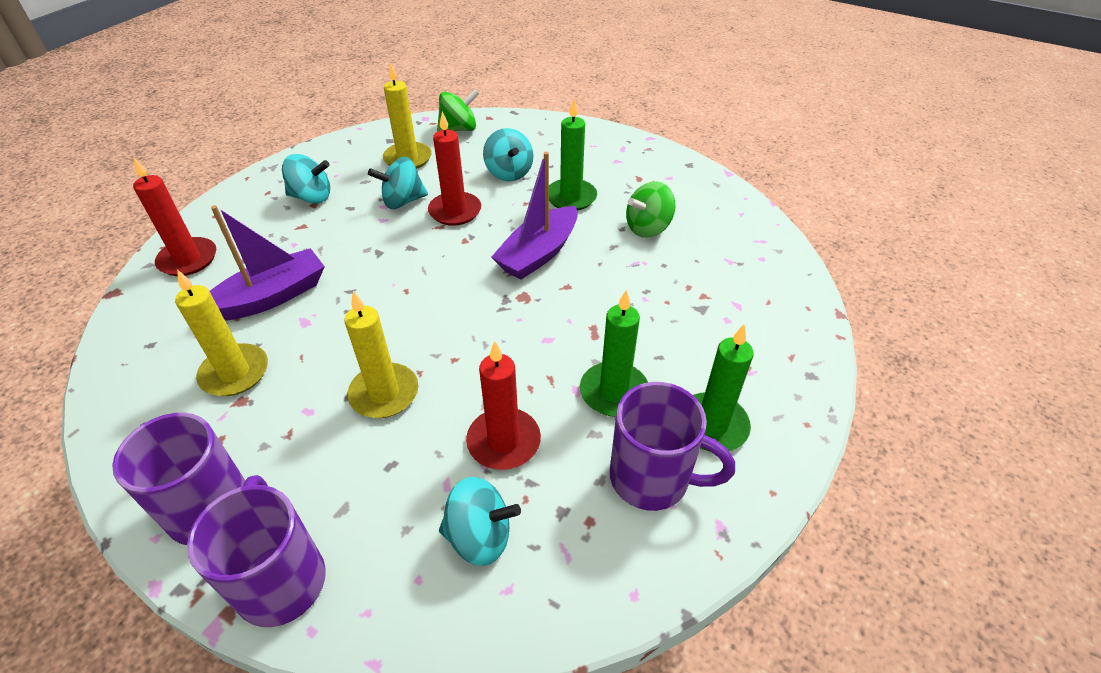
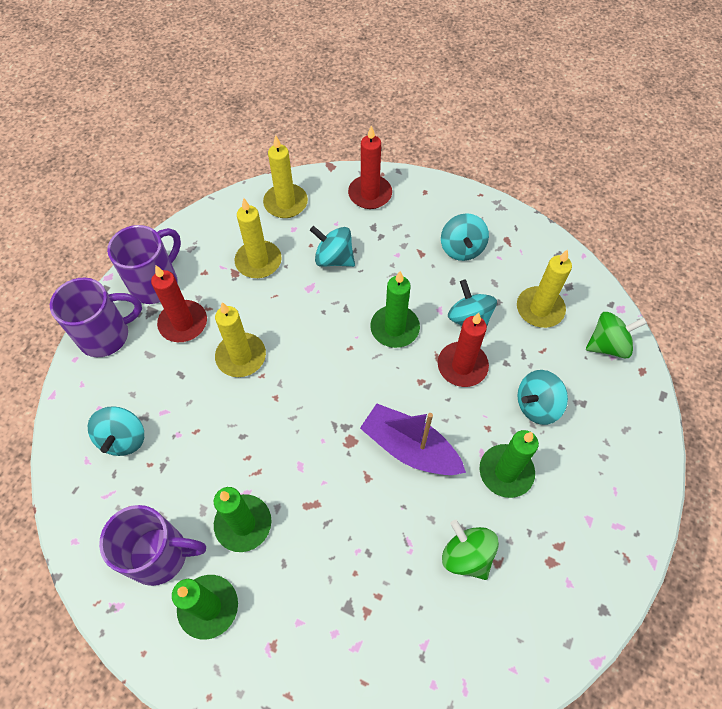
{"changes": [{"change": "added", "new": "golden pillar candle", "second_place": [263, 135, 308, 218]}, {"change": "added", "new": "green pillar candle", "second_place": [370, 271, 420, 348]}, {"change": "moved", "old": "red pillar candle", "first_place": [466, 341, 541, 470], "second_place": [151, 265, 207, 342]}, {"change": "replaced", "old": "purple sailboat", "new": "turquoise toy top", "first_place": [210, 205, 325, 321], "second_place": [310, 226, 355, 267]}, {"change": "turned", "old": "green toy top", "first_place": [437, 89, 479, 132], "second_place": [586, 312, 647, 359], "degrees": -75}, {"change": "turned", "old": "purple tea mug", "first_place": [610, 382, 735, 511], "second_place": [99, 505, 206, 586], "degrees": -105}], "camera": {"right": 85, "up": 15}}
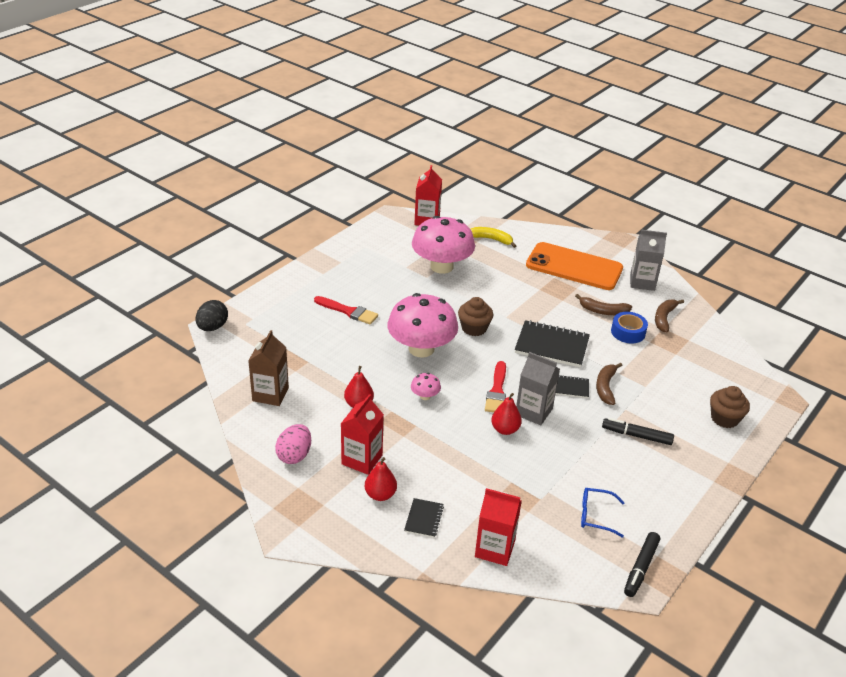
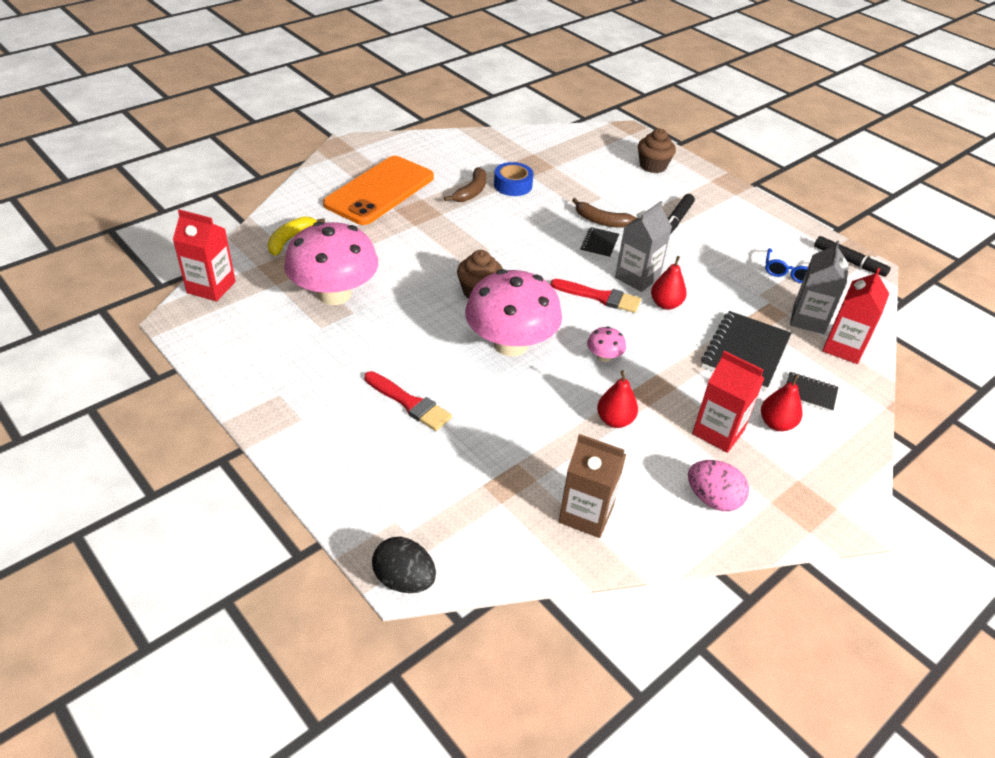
{"changes": [{"change": "removed", "old": "russet banana", "first_place": [655, 299, 684, 332]}, {"change": "moved", "old": "ebony notebook", "first_place": [515, 320, 590, 368], "second_place": [701, 311, 791, 391]}, {"change": "moved", "old": "gray milk carton", "first_place": [630, 230, 667, 291], "second_place": [790, 240, 849, 334]}, {"change": "turned", "old": "red brush", "first_place": [314, 296, 378, 324], "second_place": [364, 371, 452, 431], "degrees": 90}], "camera": {"right": -80, "up": 5}}
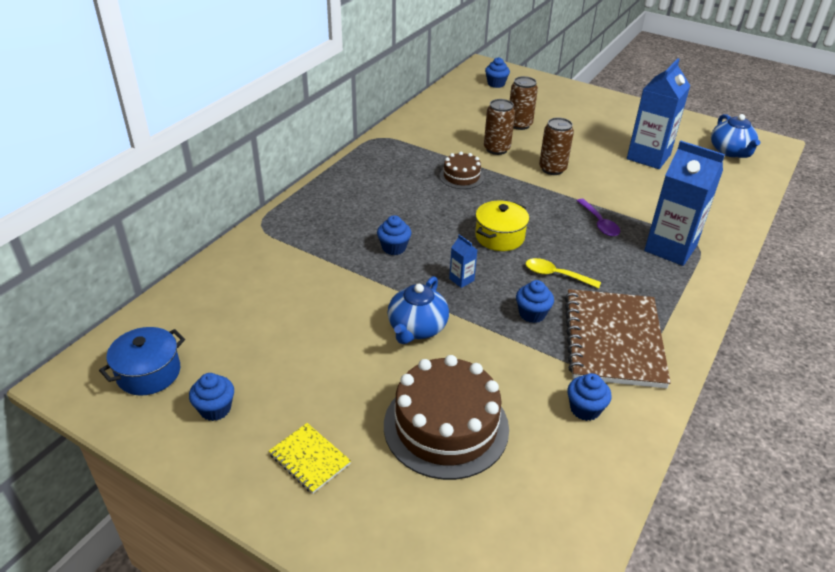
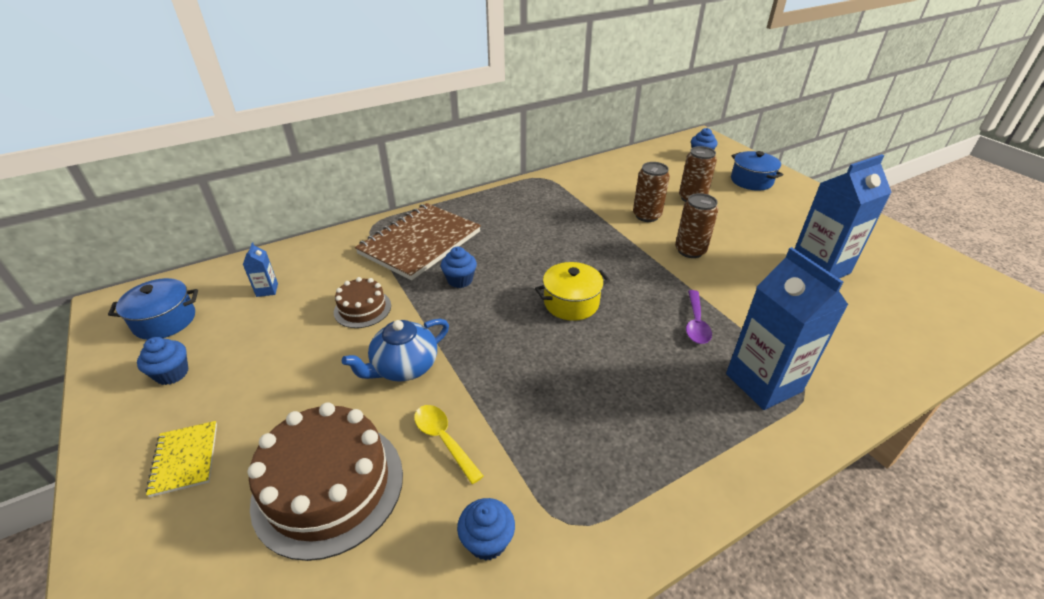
{"changes": [{"change": "removed", "old": "royal blue cupcake", "first_place": [516, 280, 554, 323]}, {"change": "removed", "old": "royal blue china teapot", "first_place": [711, 114, 761, 158]}, {"change": "added", "new": "royal blue cooking pot", "second_place": [731, 151, 783, 191]}, {"change": "moved", "old": "russet cake", "first_place": [439, 152, 484, 189], "second_place": [334, 277, 391, 328]}, {"change": "moved", "old": "royal blue milk carton", "first_place": [449, 235, 477, 288], "second_place": [243, 242, 278, 297]}, {"change": "moved", "old": "golden tablespoon", "first_place": [526, 258, 601, 288], "second_place": [414, 405, 484, 484]}, {"change": "moved", "old": "russet notebook", "first_place": [565, 289, 671, 388], "second_place": [355, 203, 481, 280]}], "camera": {"right": 30, "up": 0}}
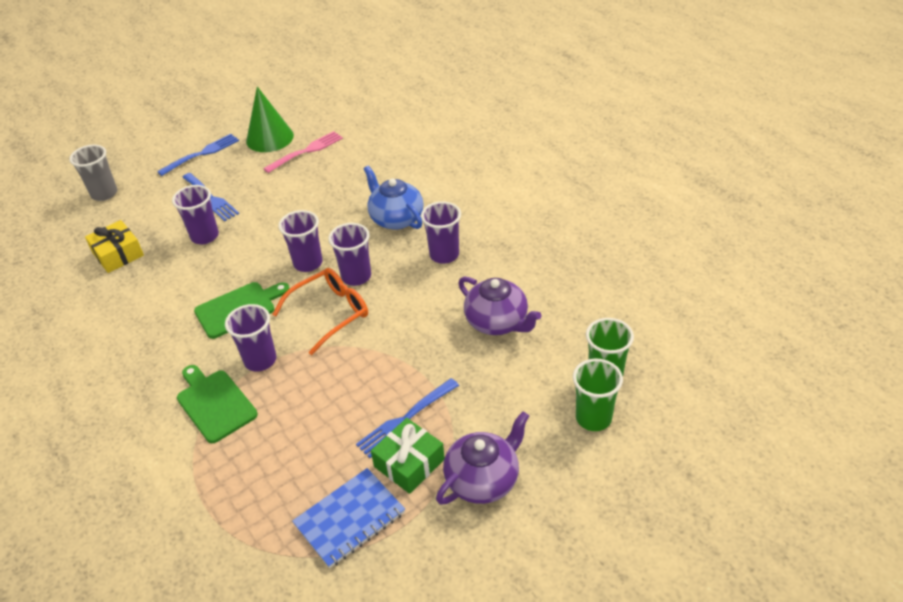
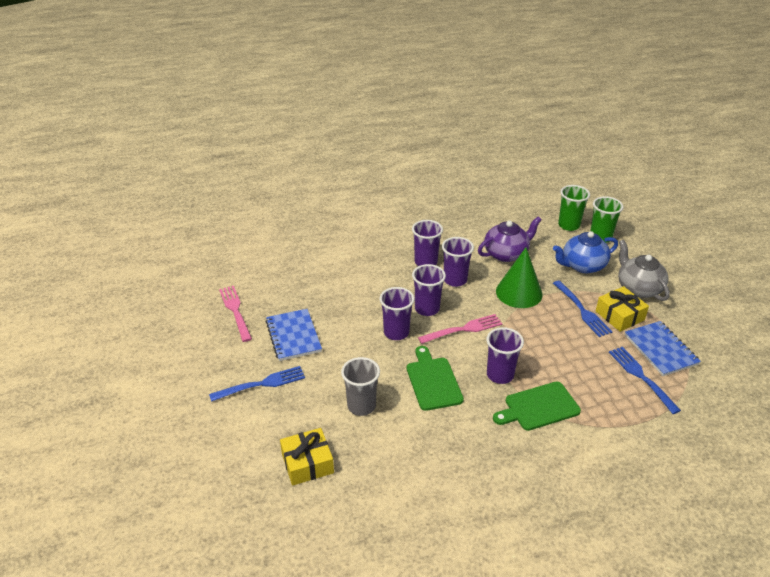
{"changes": [{"change": "added", "new": "royal blue notebook", "second_place": [266, 309, 322, 361]}, {"change": "moved", "old": "gray beaker", "first_place": [69, 145, 117, 201], "second_place": [341, 357, 380, 416]}, {"change": "moved", "old": "royal blue table fork", "first_place": [157, 134, 239, 176], "second_place": [609, 347, 681, 414]}, {"change": "moved", "old": "purple beaker", "first_place": [172, 185, 219, 244], "second_place": [442, 237, 474, 287]}, {"change": "moved", "old": "green cone shape", "first_place": [246, 87, 294, 152], "second_place": [496, 247, 543, 308]}, {"change": "moved", "old": "royal blue china teapot", "first_place": [364, 166, 424, 230], "second_place": [553, 231, 618, 273]}, {"change": "replaced", "old": "orange-coloured spectacles", "new": "rosy table fork", "first_place": [272, 268, 368, 355], "second_place": [418, 314, 502, 344]}, {"change": "recoloured", "old": "green present", "new": "golden present", "first_place": [371, 418, 445, 494], "second_place": [596, 286, 649, 332]}, {"change": "recoloured", "old": "purple china teapot", "new": "gray china teapot", "first_place": [436, 411, 529, 505], "second_place": [618, 240, 670, 301]}], "camera": {"right": -75, "up": -5}}
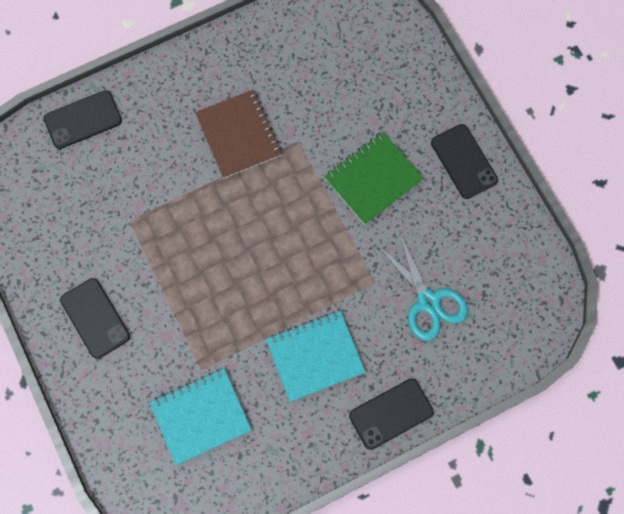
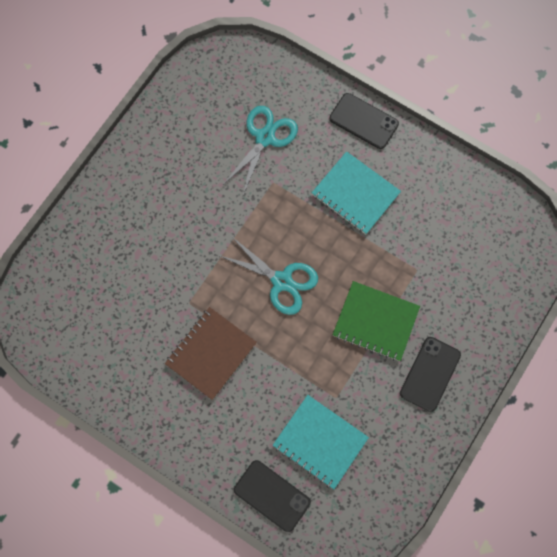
{"changes": [{"change": "removed", "old": "ebony mobile phone", "first_place": [431, 124, 498, 199]}, {"change": "added", "new": "turquoise shears", "second_place": [218, 236, 318, 315]}, {"change": "moved", "old": "turquoise notebook", "first_place": [149, 368, 252, 465], "second_place": [273, 395, 369, 489]}, {"change": "moved", "old": "green notebook", "first_place": [324, 132, 424, 225], "second_place": [333, 281, 420, 361]}], "camera": {"right": -120, "up": 0}}
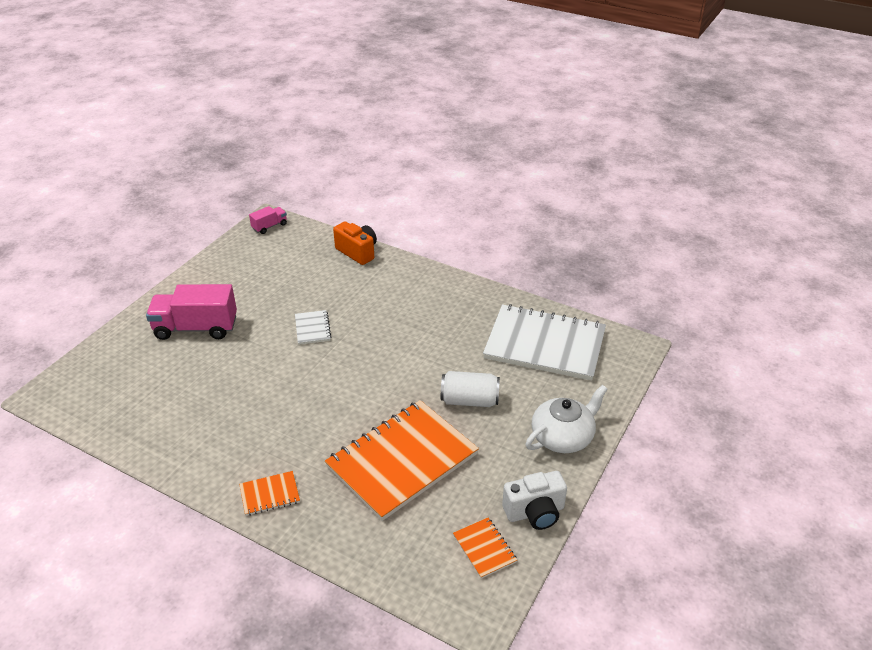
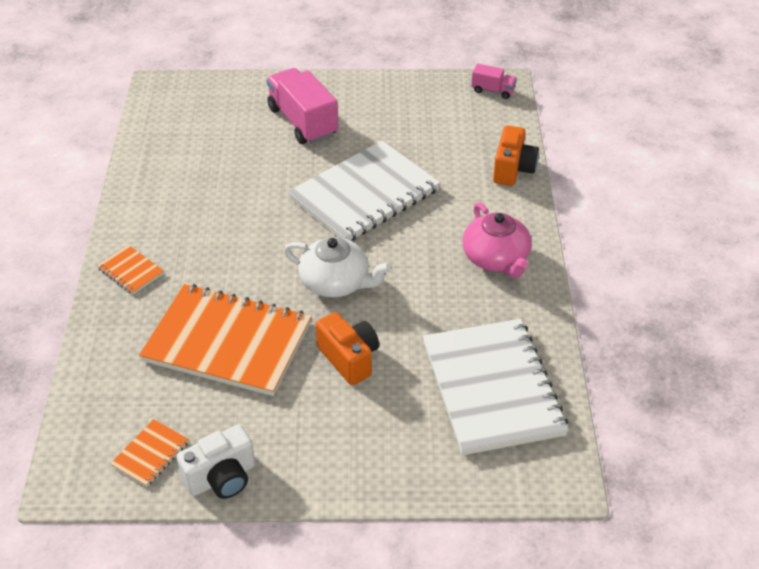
{"changes": [{"change": "added", "new": "rosy china teapot", "second_place": [462, 202, 532, 278]}, {"change": "moved", "old": "white china teapot", "first_place": [525, 385, 608, 453], "second_place": [284, 237, 391, 297]}, {"change": "replaced", "old": "white tin", "new": "orange-coloured photo camera", "first_place": [441, 371, 500, 407], "second_place": [316, 312, 379, 385]}, {"change": "turned", "old": "white photo camera", "first_place": [502, 471, 567, 530], "second_place": [176, 425, 255, 499], "degrees": -75}, {"change": "resized", "old": "white notebook", "first_place": [295, 310, 331, 345], "second_place": [288, 141, 440, 241], "factor": 2.39}], "camera": {"right": 60, "up": 5}}
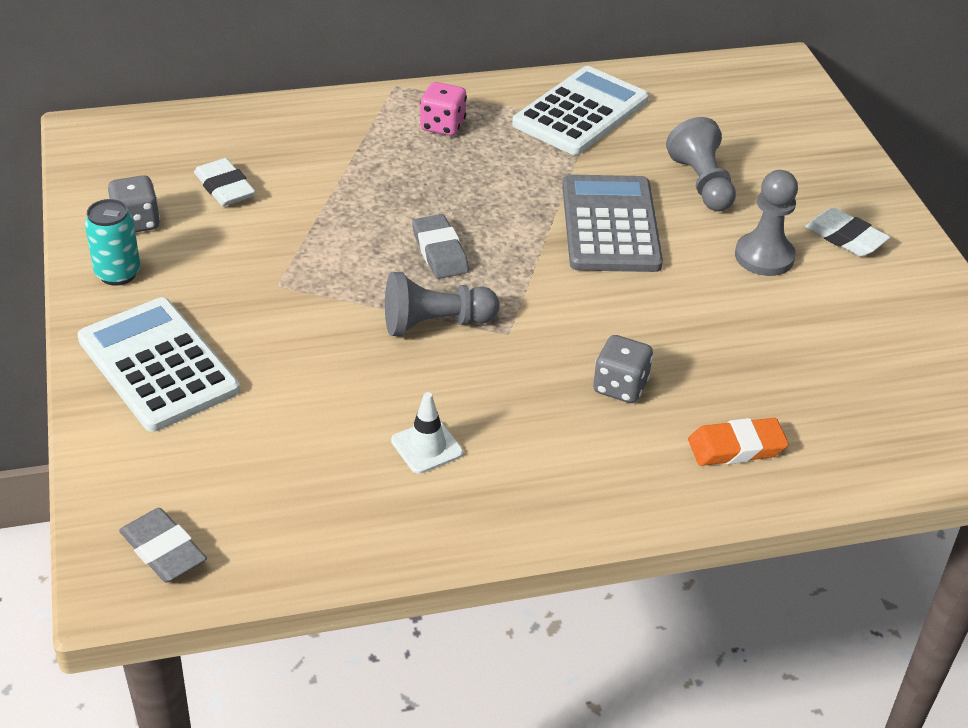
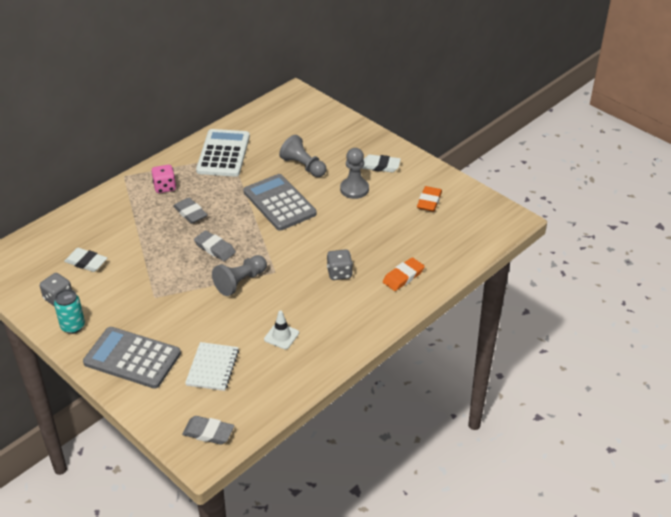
{"changes": [{"change": "added", "new": "gray pencil eraser", "second_place": [173, 198, 208, 224]}, {"change": "added", "new": "white notebook", "second_place": [185, 342, 239, 391]}, {"change": "added", "new": "orange-coloured pencil eraser", "second_place": [417, 186, 442, 212]}, {"change": "recoloured", "old": "white pocket calculator", "new": "gray pocket calculator", "first_place": [77, 297, 240, 432], "second_place": [83, 327, 181, 389]}], "camera": {"right": -30, "up": 0}}
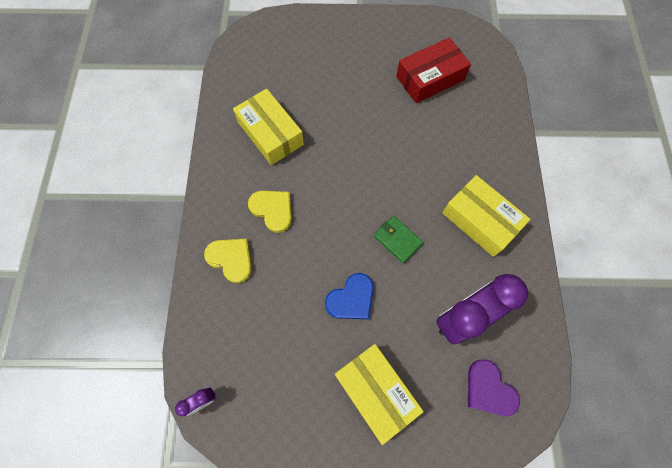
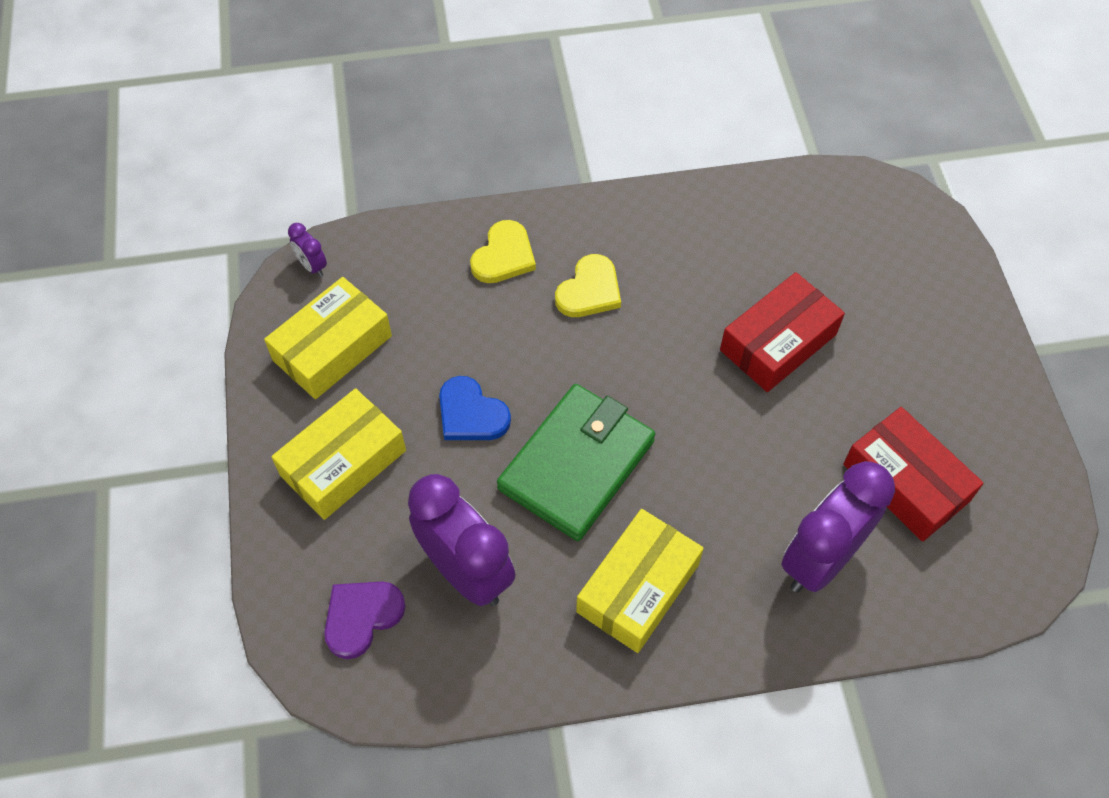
{"changes": [{"change": "added", "new": "red parcel", "second_place": [720, 272, 845, 392]}, {"change": "added", "new": "purple bedside clock", "second_place": [781, 461, 895, 593]}, {"change": "moved", "old": "golden parcel", "first_place": [233, 89, 304, 165], "second_place": [264, 277, 392, 399]}, {"change": "resized", "old": "green wallet", "first_place": [374, 216, 423, 263], "second_place": [497, 384, 655, 541], "factor": 2.1}], "camera": {"right": 80, "up": -10}}
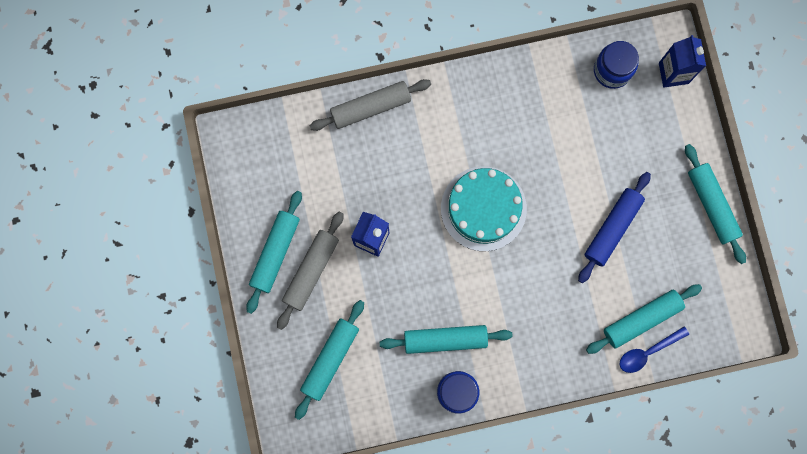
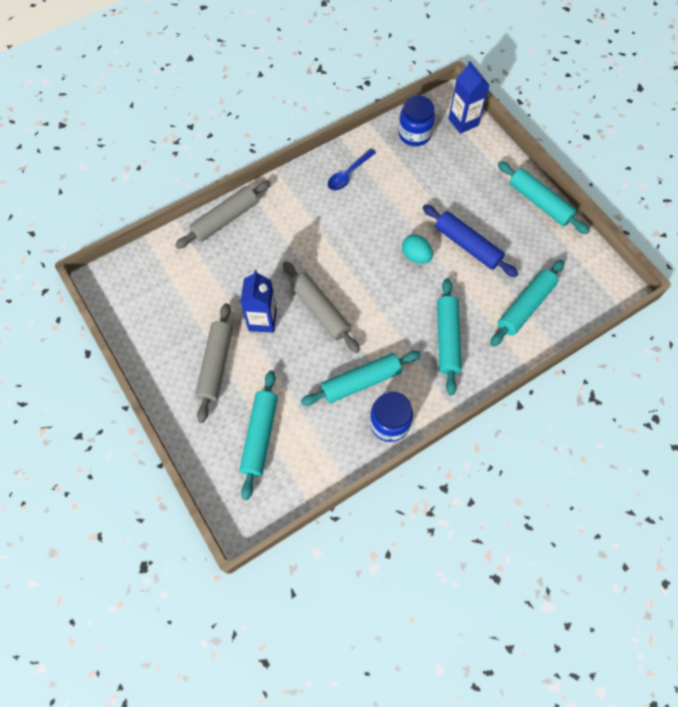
{"changes": [{"change": "removed", "old": "turquoise cake", "first_place": [441, 166, 527, 251]}, {"change": "added", "new": "gray rolling pin", "second_place": [283, 261, 360, 353]}, {"change": "added", "new": "turquoise egg shape", "second_place": [402, 234, 433, 264]}, {"change": "moved", "old": "turquoise rolling pin", "first_place": [246, 191, 302, 314], "second_place": [437, 278, 462, 395]}, {"change": "moved", "old": "royal blue tablespoon", "first_place": [620, 326, 689, 373], "second_place": [328, 148, 376, 191]}, {"change": "turned", "old": "royal blue rolling pin", "first_place": [578, 172, 651, 283], "second_place": [423, 205, 518, 277], "degrees": -60}], "camera": {"right": -20, "up": -15}}
